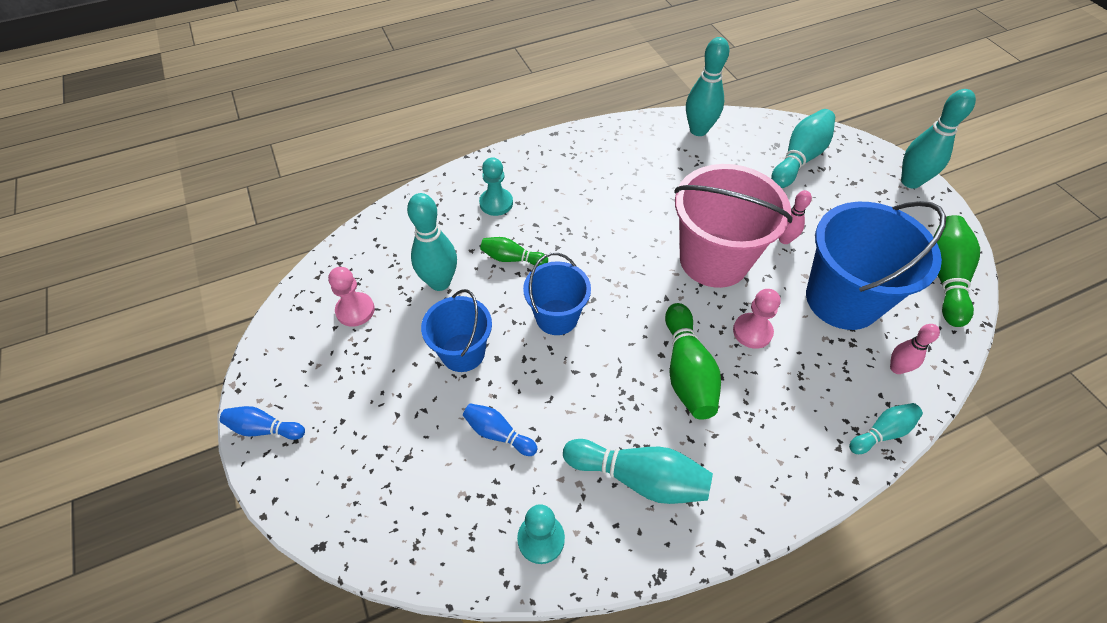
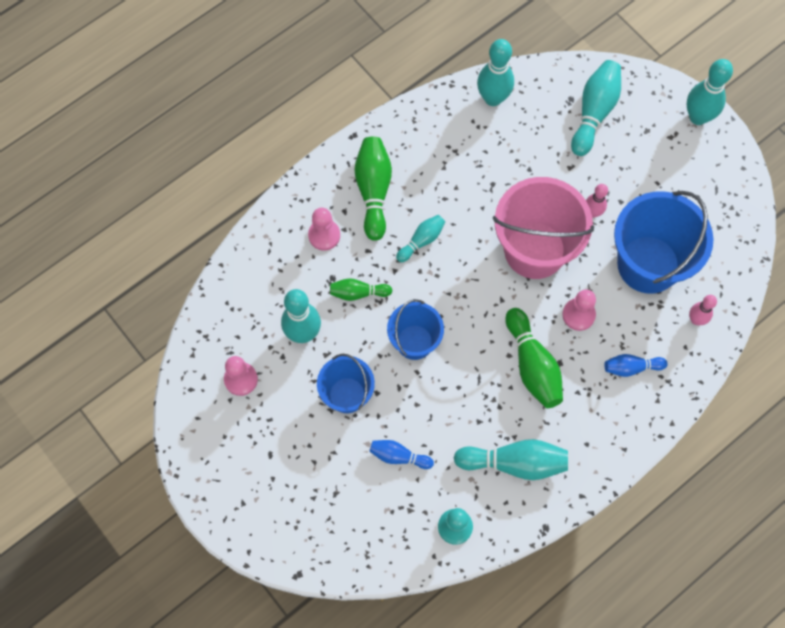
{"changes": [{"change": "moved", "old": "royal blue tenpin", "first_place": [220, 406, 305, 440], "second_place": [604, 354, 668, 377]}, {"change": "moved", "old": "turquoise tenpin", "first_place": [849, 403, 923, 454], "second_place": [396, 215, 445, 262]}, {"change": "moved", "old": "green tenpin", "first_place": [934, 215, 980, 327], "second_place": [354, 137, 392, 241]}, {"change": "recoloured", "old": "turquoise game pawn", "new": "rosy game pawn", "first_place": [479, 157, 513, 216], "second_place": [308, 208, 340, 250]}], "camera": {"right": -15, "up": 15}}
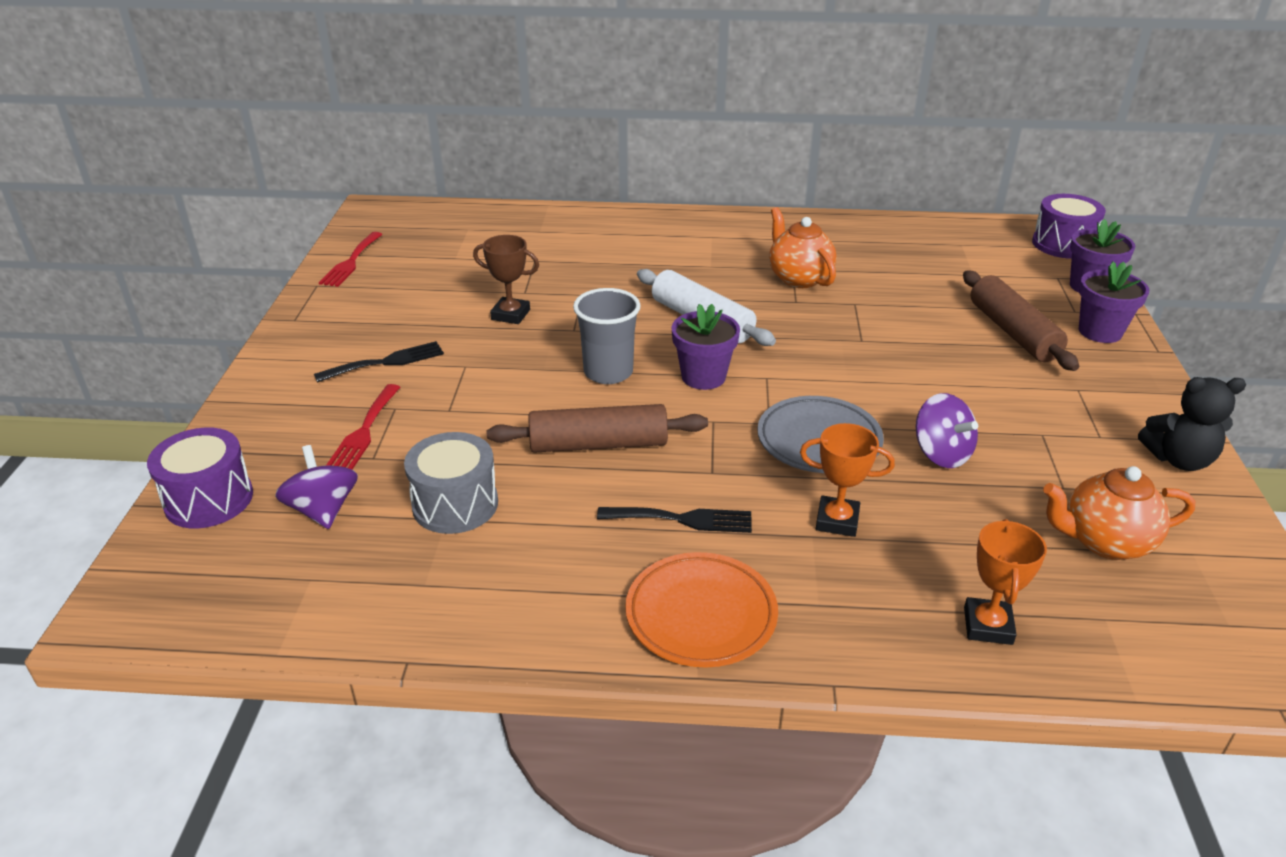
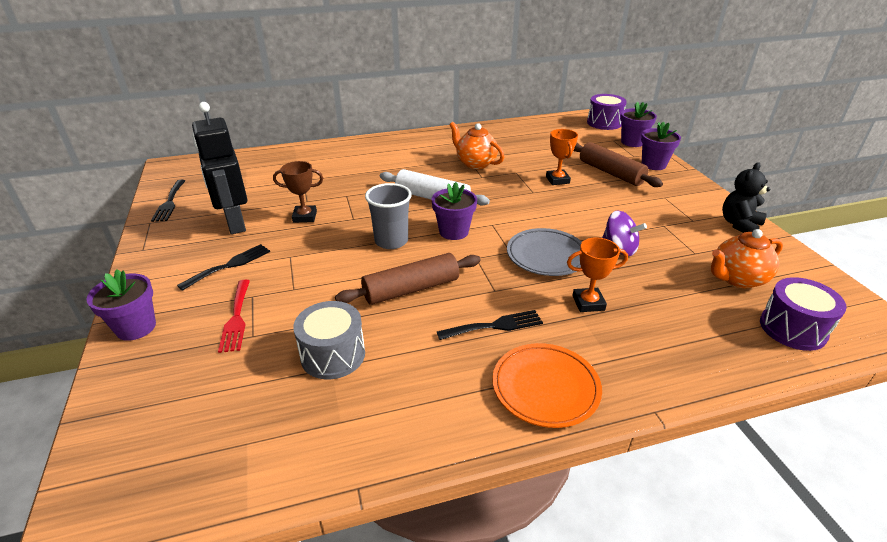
{"changes": [{"change": "removed", "old": "purple toy top", "first_place": [275, 445, 358, 529]}, {"change": "added", "new": "purple plant pot", "second_place": [86, 269, 156, 341]}, {"change": "added", "new": "ebony toy robot", "second_place": [192, 102, 247, 234]}, {"change": "moved", "old": "purple snare drum", "first_place": [147, 427, 253, 529], "second_place": [760, 277, 847, 351]}, {"change": "moved", "old": "orange-coloured trophy", "first_place": [964, 519, 1047, 645], "second_place": [546, 129, 578, 185]}, {"change": "recoloured", "old": "red table fork", "new": "ebony table fork", "first_place": [319, 232, 383, 287], "second_place": [151, 180, 185, 222]}, {"change": "turned", "old": "ebony teddy", "first_place": [1138, 377, 1246, 471], "second_place": [722, 162, 770, 233], "degrees": 150}], "camera": {"right": -20, "up": 0}}
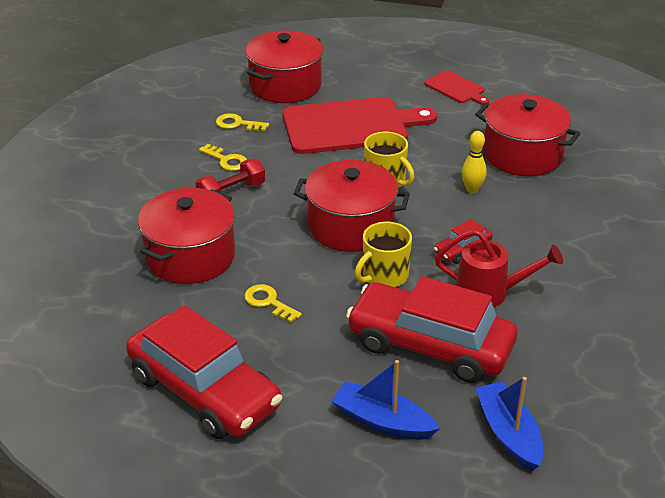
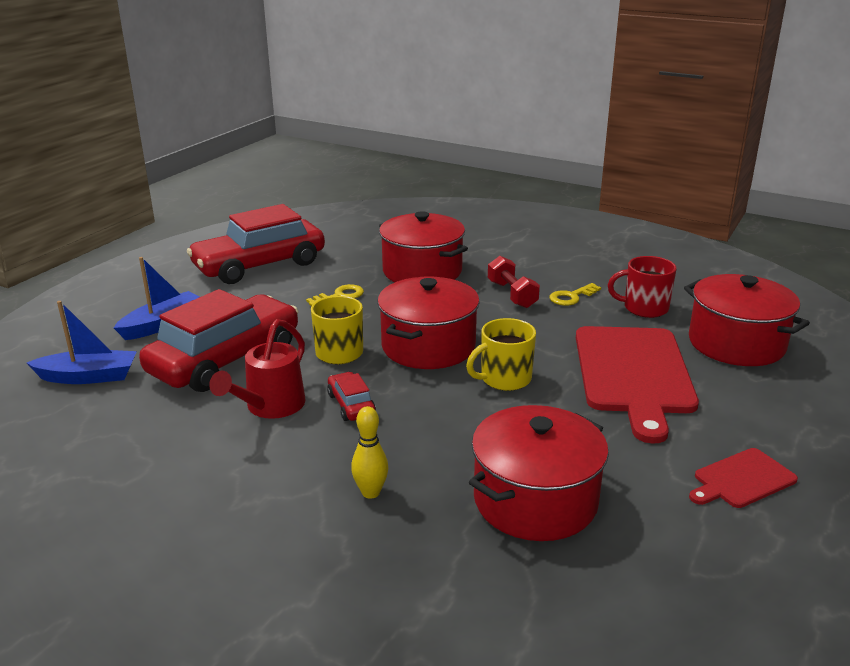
{"changes": [{"change": "moved", "old": "golden tenpin", "first_place": [462, 131, 487, 193], "second_place": [351, 406, 388, 499]}, {"change": "replaced", "old": "golden latchkey", "new": "red tea mug", "first_place": [216, 113, 269, 131], "second_place": [608, 256, 677, 318]}], "camera": {"right": 105, "up": -10}}
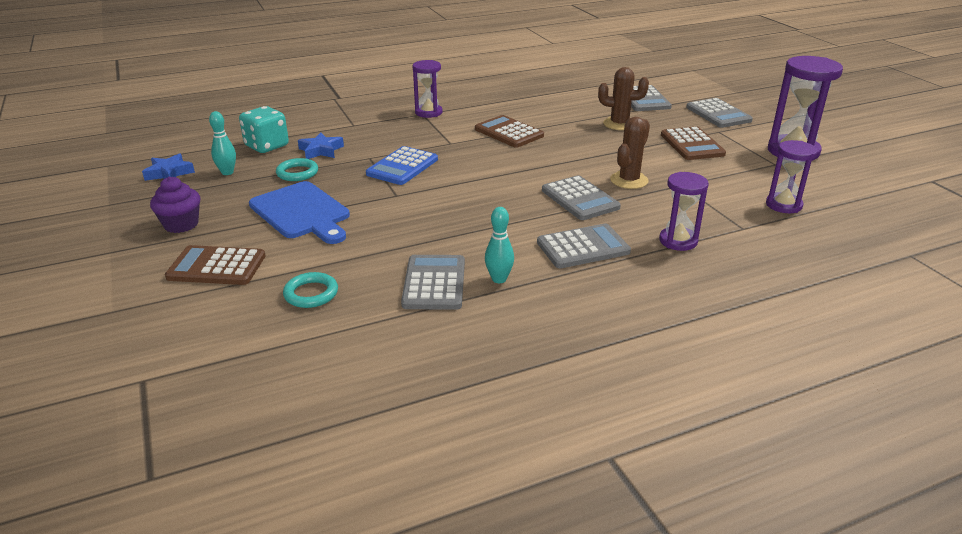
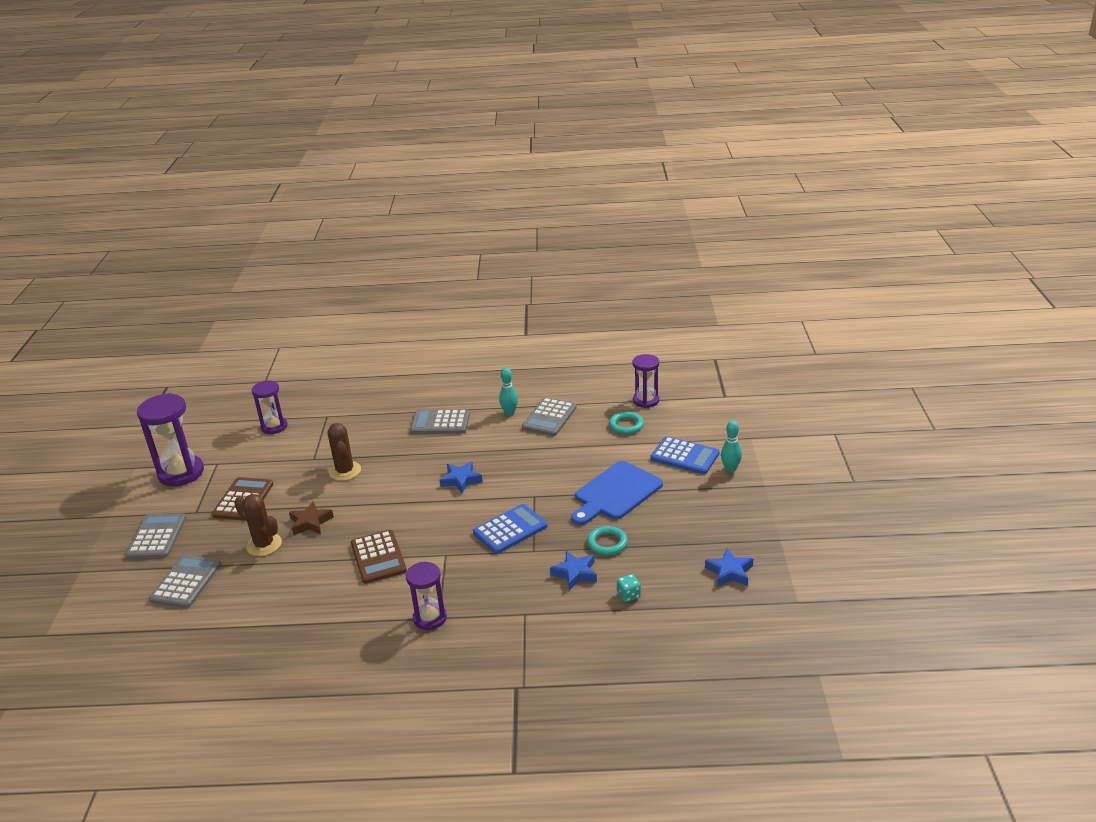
{"changes": [{"change": "removed", "old": "purple cupcake", "first_place": [150, 176, 200, 233]}, {"change": "removed", "old": "gray pocket calculator", "first_place": [542, 175, 621, 220]}, {"change": "added", "new": "russet five-pointed star", "second_place": [289, 501, 334, 535]}, {"change": "added", "new": "royal blue five-pointed star", "second_place": [440, 461, 483, 493]}, {"change": "moved", "old": "turquoise tenpin", "first_place": [209, 111, 236, 175], "second_place": [721, 421, 742, 472]}, {"change": "moved", "old": "purple hourglass", "first_place": [659, 172, 709, 251], "second_place": [633, 354, 659, 408]}, {"change": "recoloured", "old": "russet pocket calculator", "new": "royal blue pocket calculator", "first_place": [165, 245, 266, 285], "second_place": [651, 436, 719, 474]}, {"change": "turned", "old": "royal blue cutting board", "first_place": [249, 181, 350, 244], "second_place": [571, 461, 663, 525], "degrees": -120}, {"change": "turned", "old": "russet cactus", "first_place": [610, 117, 650, 189], "second_place": [328, 423, 361, 481], "degrees": -75}, {"change": "resized", "old": "turquoise dice", "first_place": [239, 106, 289, 153], "second_place": [617, 574, 641, 602], "factor": 0.49}], "camera": {"right": -155, "up": 0}}
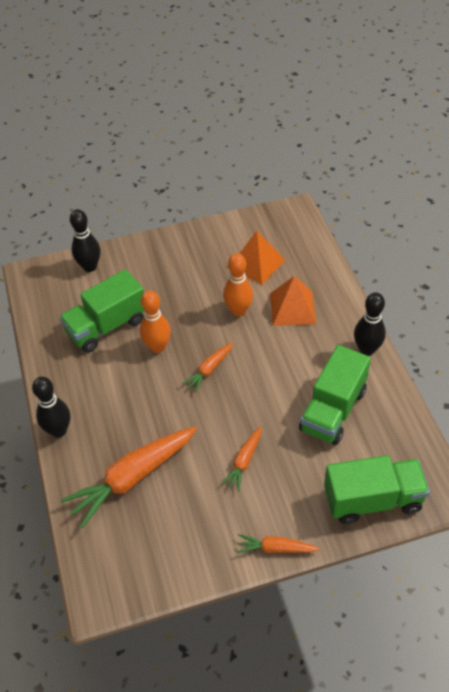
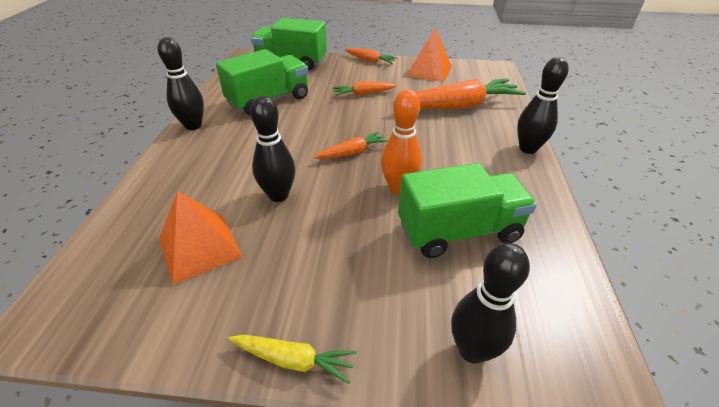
{"changes": [{"change": "added", "new": "golden toy carrot", "second_place": [228, 335, 357, 384]}, {"change": "moved", "old": "orange-coloured pyramid", "first_place": [270, 276, 316, 326], "second_place": [406, 28, 452, 82]}, {"change": "recoloured", "old": "orange-coloured tenpin", "new": "ebony tenpin", "first_place": [223, 253, 253, 316], "second_place": [250, 96, 295, 202]}, {"change": "turned", "old": "orange-coloured toy carrot", "first_place": [221, 426, 261, 491], "second_place": [333, 81, 397, 96], "degrees": -150}], "camera": {"right": -160, "up": -10}}
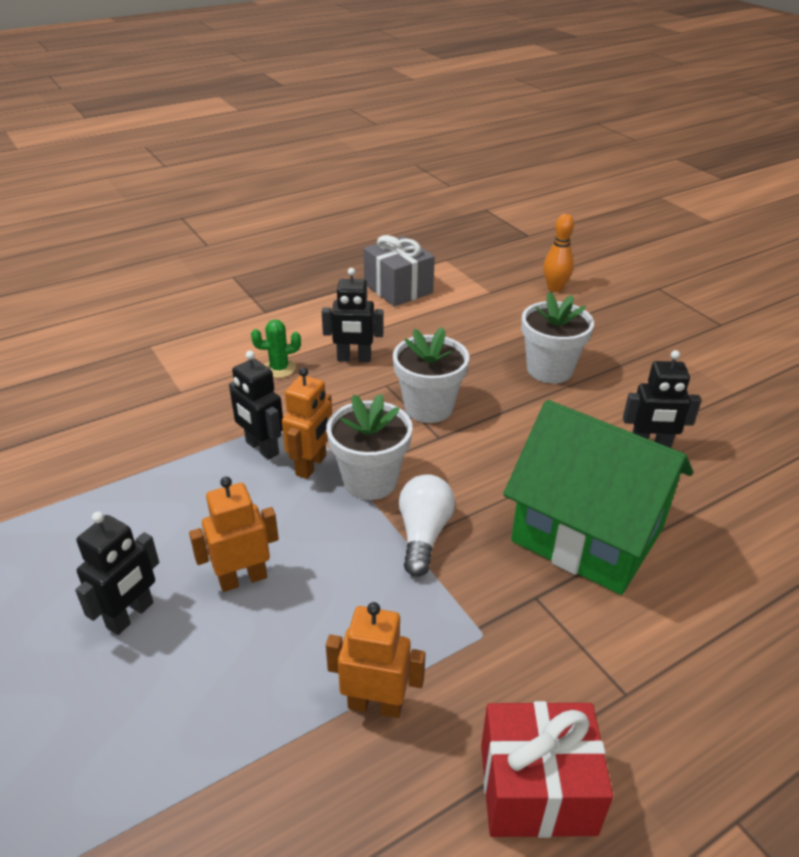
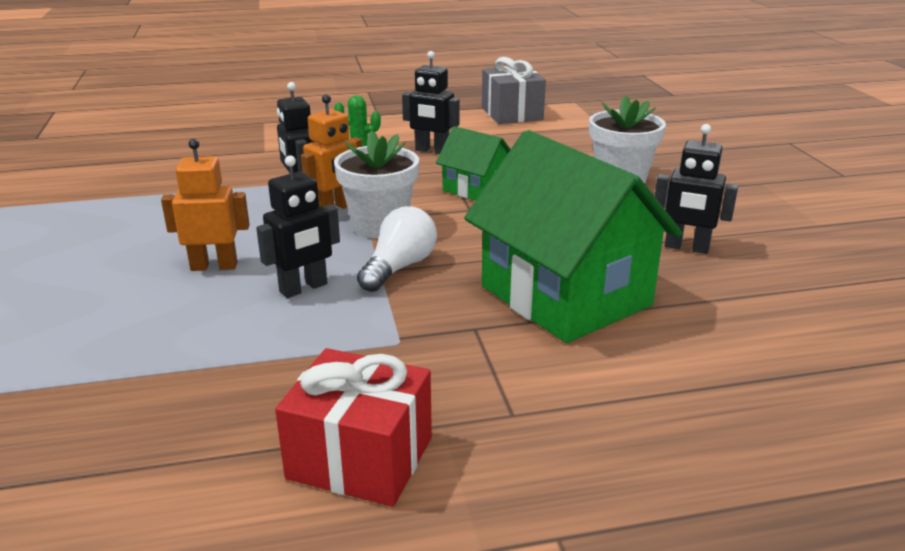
{"changes": [{"change": "removed", "old": "orange-coloured toy robot", "first_place": [326, 602, 426, 718]}, {"change": "removed", "old": "orange-coloured tenpin", "first_place": [543, 214, 574, 292]}, {"change": "moved", "old": "ebony toy robot", "first_place": [75, 512, 159, 635], "second_place": [256, 155, 340, 298]}, {"change": "replaced", "old": "white plant pot", "new": "green house", "first_place": [393, 327, 469, 423], "second_place": [436, 126, 511, 200]}], "camera": {"right": 20, "up": -10}}
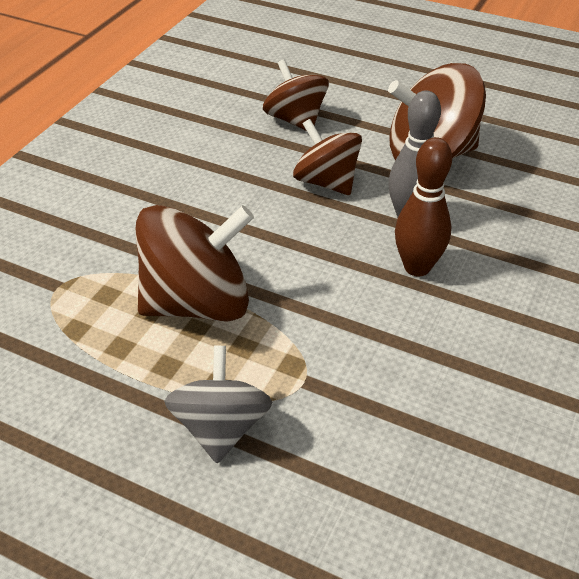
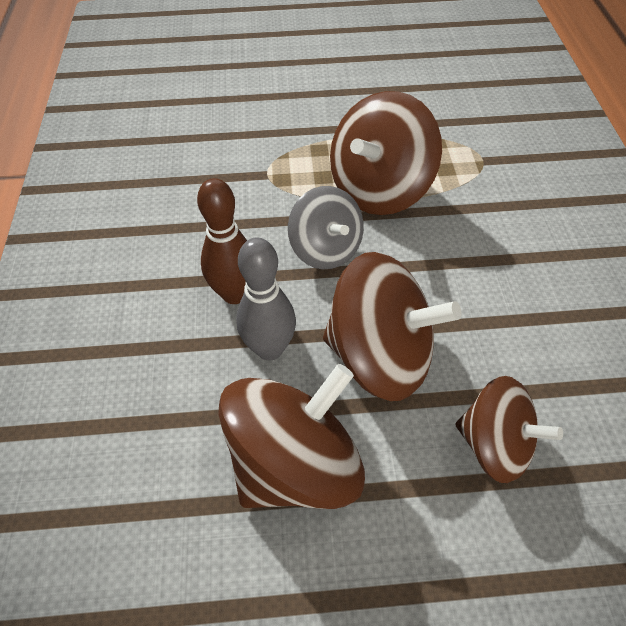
{"changes": [{"change": "moved", "old": "gray toy top", "first_place": [164, 346, 272, 463], "second_place": [288, 186, 364, 269]}, {"change": "resized", "old": "russet toy top", "first_place": [293, 119, 362, 195], "second_place": [323, 252, 462, 401], "factor": 1.54}], "camera": {"right": 150, "up": 10}}
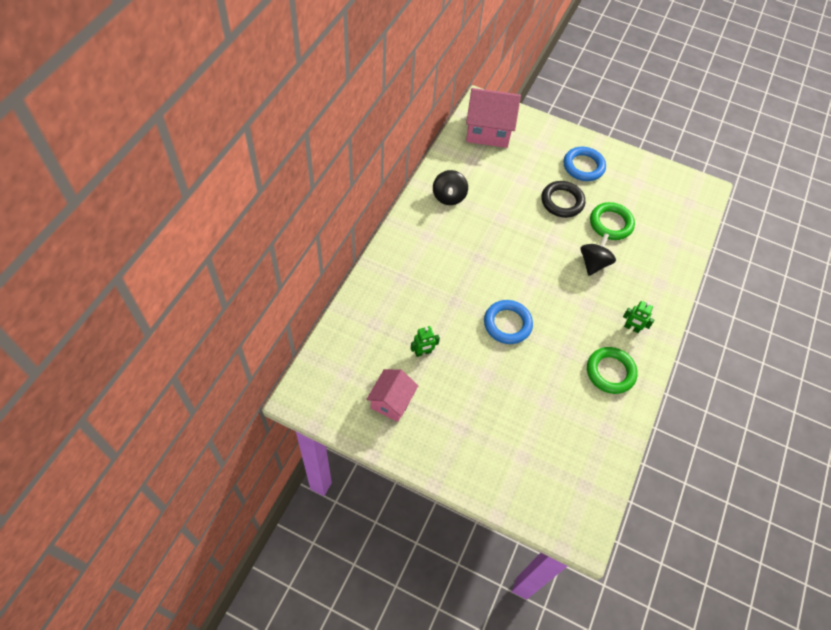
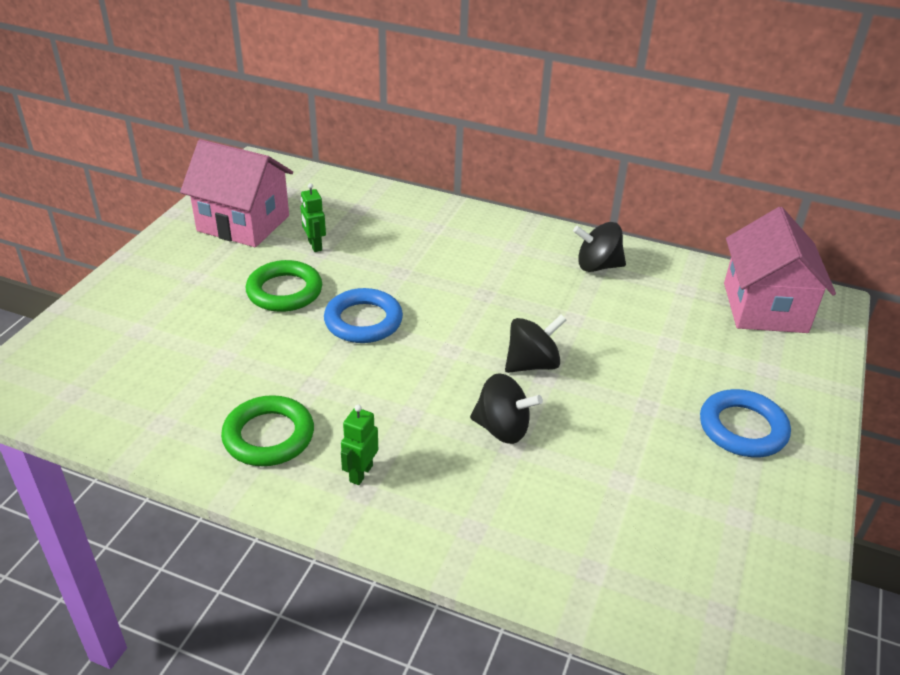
{"changes": [{"change": "removed", "old": "ebony hoop", "first_place": [541, 181, 585, 218]}, {"change": "added", "new": "ebony toy top", "second_place": [505, 314, 566, 373]}, {"change": "moved", "old": "green hoop", "first_place": [590, 202, 635, 240], "second_place": [246, 260, 322, 312]}, {"change": "resized", "old": "rosy house", "first_place": [366, 369, 418, 422], "second_place": [180, 139, 293, 247], "factor": 1.6}], "camera": {"right": 90, "up": -20}}
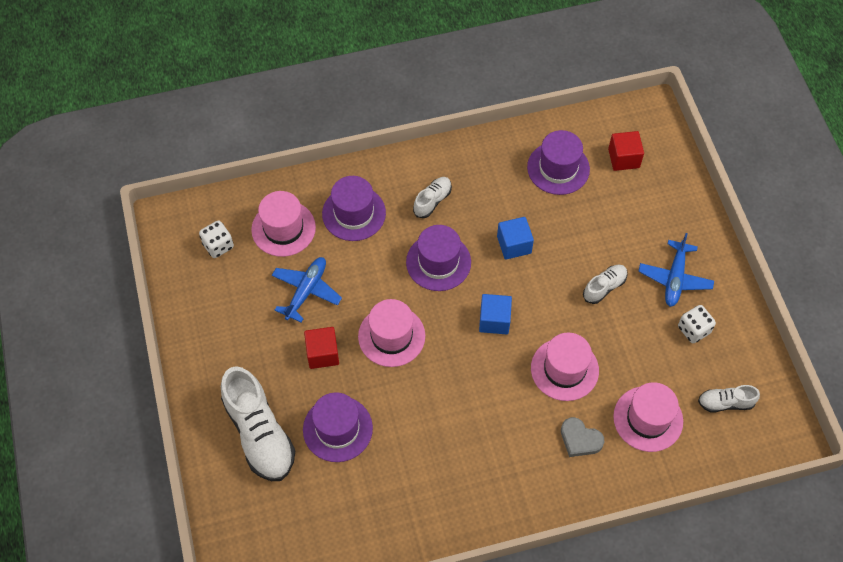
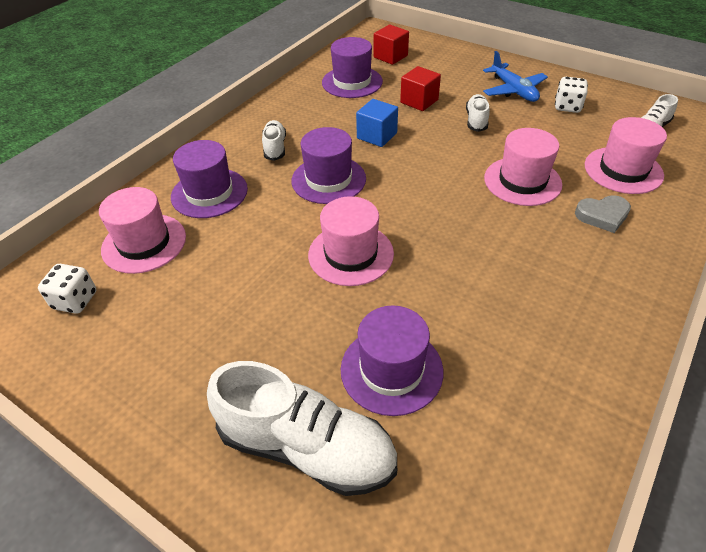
{"changes": [{"change": "removed", "old": "royal blue aeroplane", "first_place": [272, 257, 342, 322]}, {"change": "removed", "old": "royal blue cube", "first_place": [479, 294, 512, 334]}, {"change": "moved", "old": "red cube", "first_place": [304, 327, 339, 369], "second_place": [400, 66, 441, 111]}], "camera": {"right": -40, "up": -15}}
